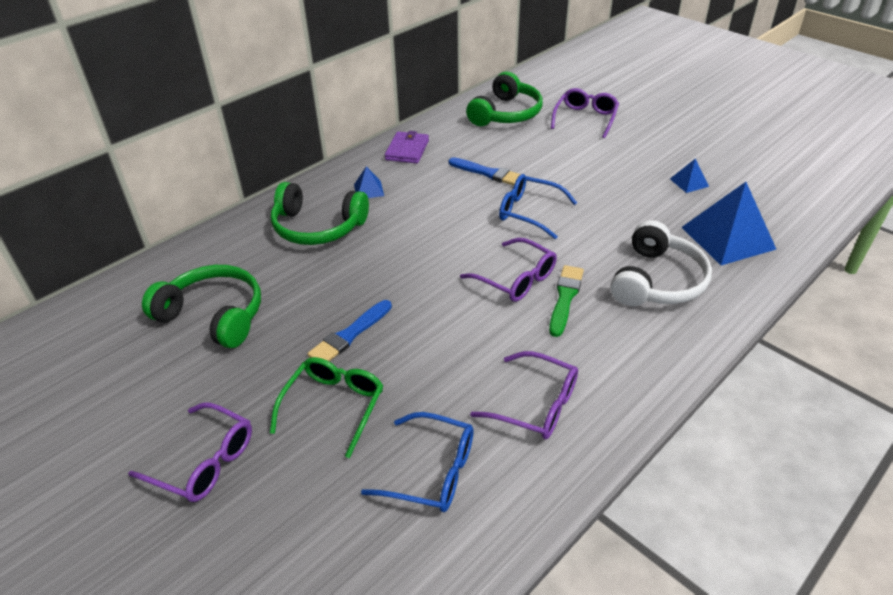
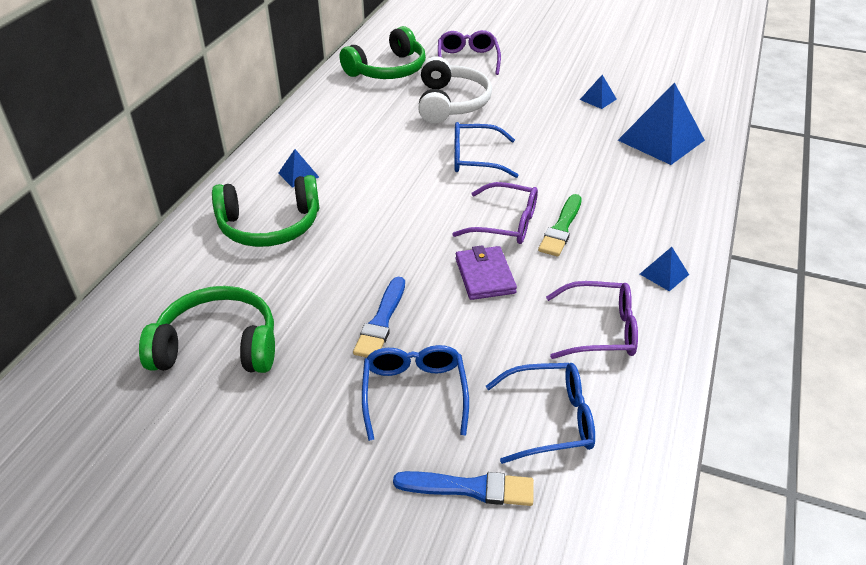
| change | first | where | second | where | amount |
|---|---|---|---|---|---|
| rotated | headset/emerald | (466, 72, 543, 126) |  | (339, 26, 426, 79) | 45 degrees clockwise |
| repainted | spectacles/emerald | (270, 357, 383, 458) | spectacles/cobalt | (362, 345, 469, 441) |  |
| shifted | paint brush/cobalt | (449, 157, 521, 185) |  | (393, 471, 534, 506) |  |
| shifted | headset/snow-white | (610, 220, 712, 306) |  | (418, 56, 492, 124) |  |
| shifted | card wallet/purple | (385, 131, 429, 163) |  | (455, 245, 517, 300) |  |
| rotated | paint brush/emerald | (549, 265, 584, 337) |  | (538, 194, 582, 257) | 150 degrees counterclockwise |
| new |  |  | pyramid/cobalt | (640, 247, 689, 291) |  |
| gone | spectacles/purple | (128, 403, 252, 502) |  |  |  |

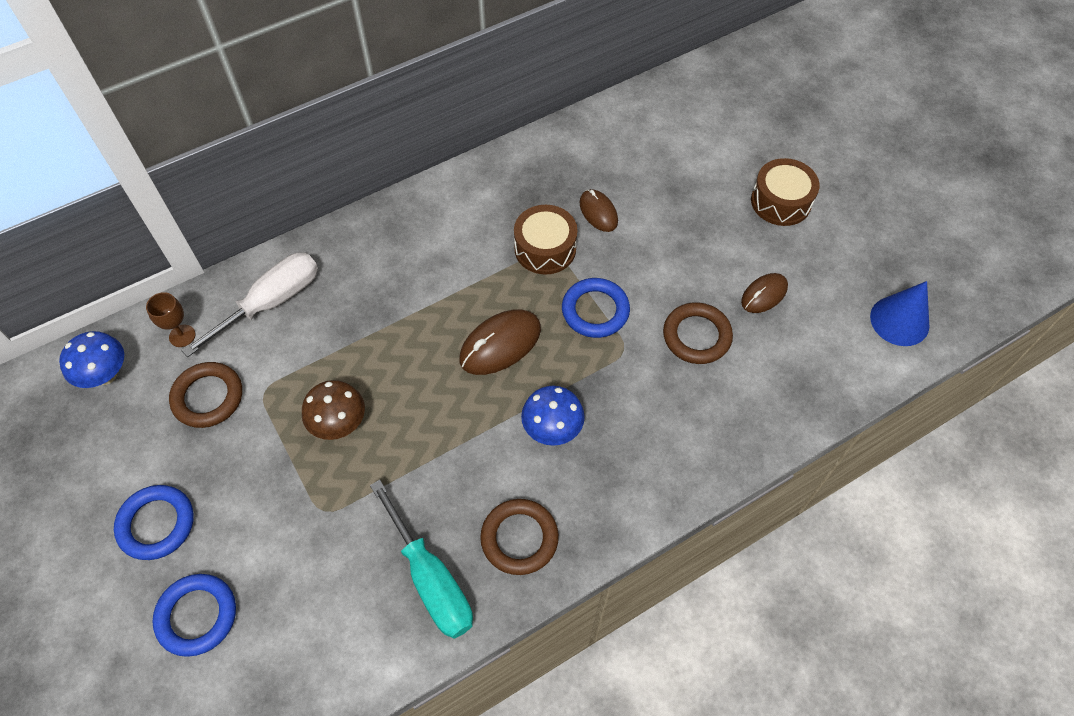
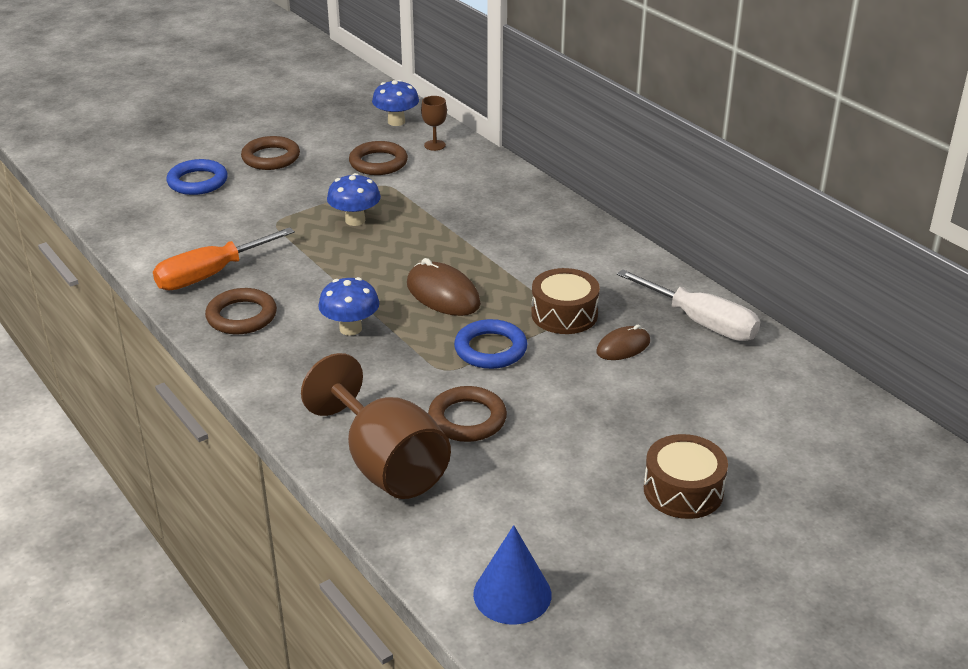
| change | first | where | second | where | amount |
|---|---|---|---|---|---|
| repainted | flat screwdriver/aqua | (370, 480, 473, 638) | flat screwdriver/orange-coloured | (153, 227, 295, 290) |  |
| repainted | ring/cobalt | (114, 485, 194, 560) | ring/dark brown | (241, 136, 300, 170) |  |
| new |  |  | goblet/dark brown | (301, 353, 451, 499) |  |
| repainted | toadstool/dark brown | (302, 380, 365, 440) | toadstool/cobalt | (327, 173, 381, 226) |  |
| shifted | flat screwdriver/snow-white | (181, 253, 318, 357) |  | (617, 269, 760, 341) |  |
| gone | mouse/dark brown | (741, 273, 788, 313) |  |  |  |

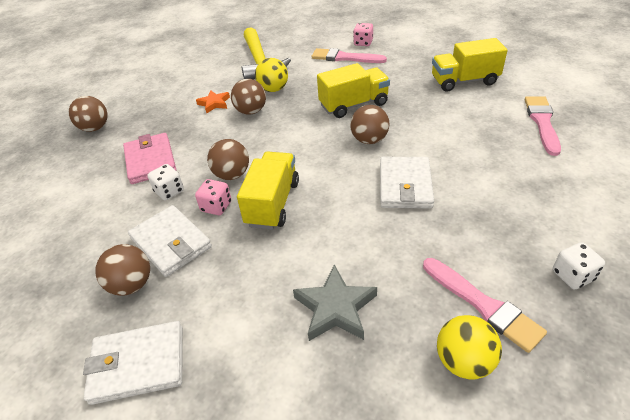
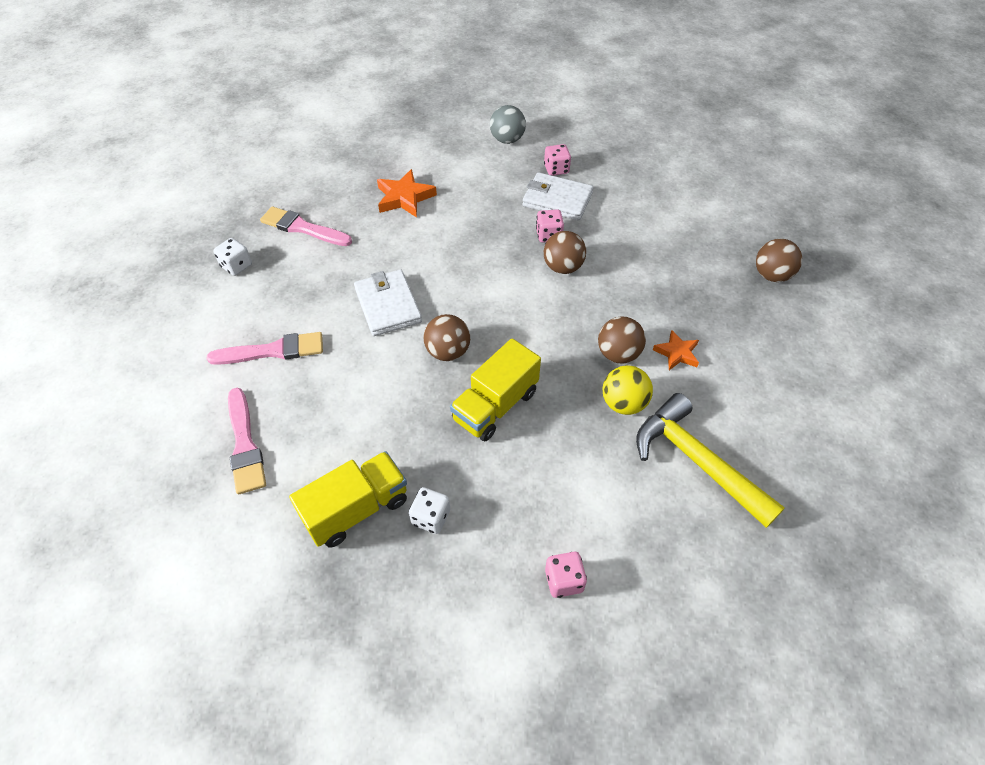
| change | first | where | second | where | amount |
|---|---|---|---|---|---|
| shifted | paint brush/rosy | (311, 48, 387, 63) |  | (207, 332, 323, 365) |  |
| repainted | five-pointed star/gray | (293, 264, 377, 341) | five-pointed star/orange-coloured | (377, 169, 437, 218) |  |
| shifted | die/snow-white | (147, 164, 184, 201) |  | (409, 487, 450, 534) |  |
| swapped | card wallet/snow-white | (83, 321, 183, 405) | sphere/gray | (490, 105, 526, 144) |  |
| swapped | sphere/dark brown | (95, 244, 150, 296) | die/rosy | (544, 144, 571, 176) |  |
| gone | card wallet/rosy | (123, 133, 176, 184) |  |  |  |
| gone | lorry/yellow | (237, 152, 299, 230) |  |  |  |
| gone | sphere/yellow | (437, 315, 502, 380) |  |  |  |

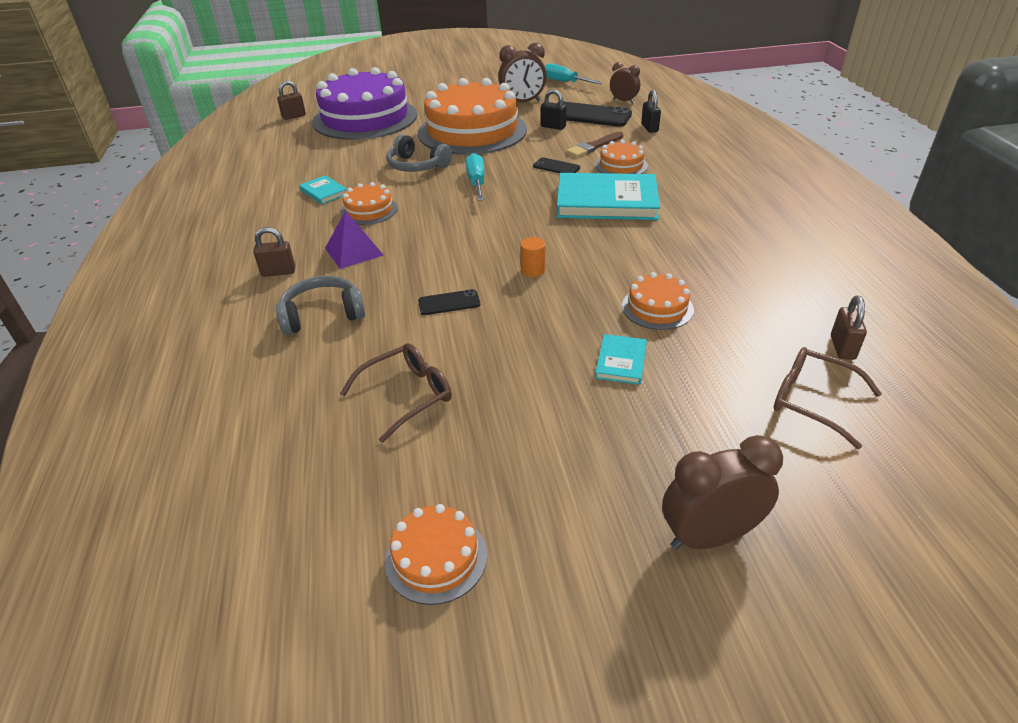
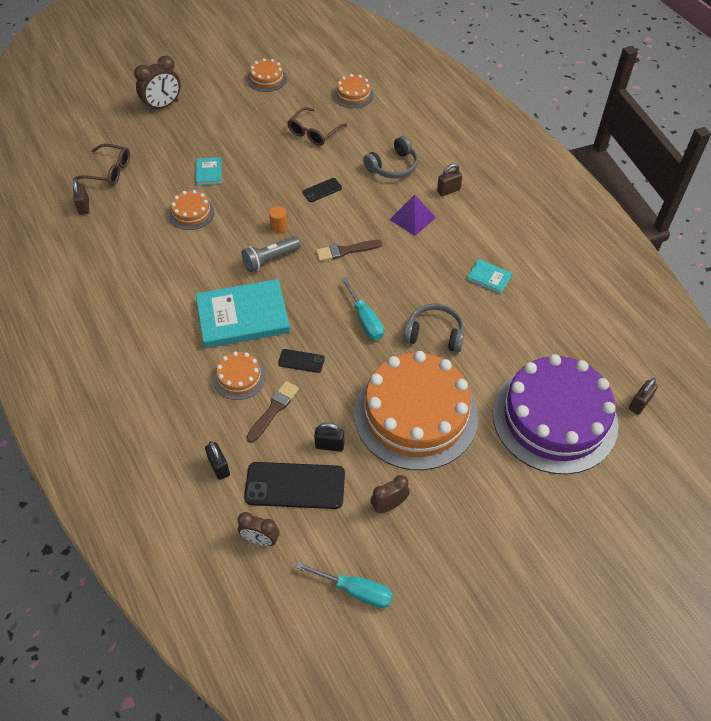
| change | first | where | second | where | amount |
|---|---|---|---|---|---|
| new |  |  | torch/gray | (242, 236, 301, 272) |  |
| new |  |  | paint brush/dark brown | (316, 240, 382, 261) |  |
| shifted | cake/orange-coloured | (340, 182, 398, 225) |  | (334, 74, 374, 108) |  |
| scaled | clock/dark brown | (498, 43, 547, 102) |  | (371, 475, 410, 513) | x0.65 |

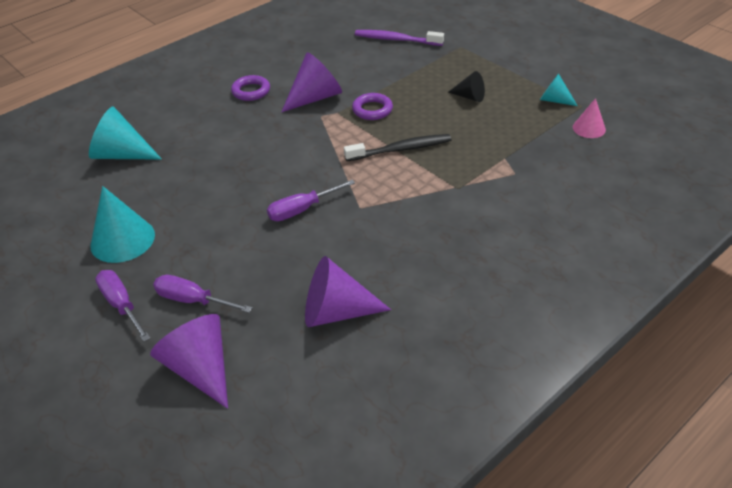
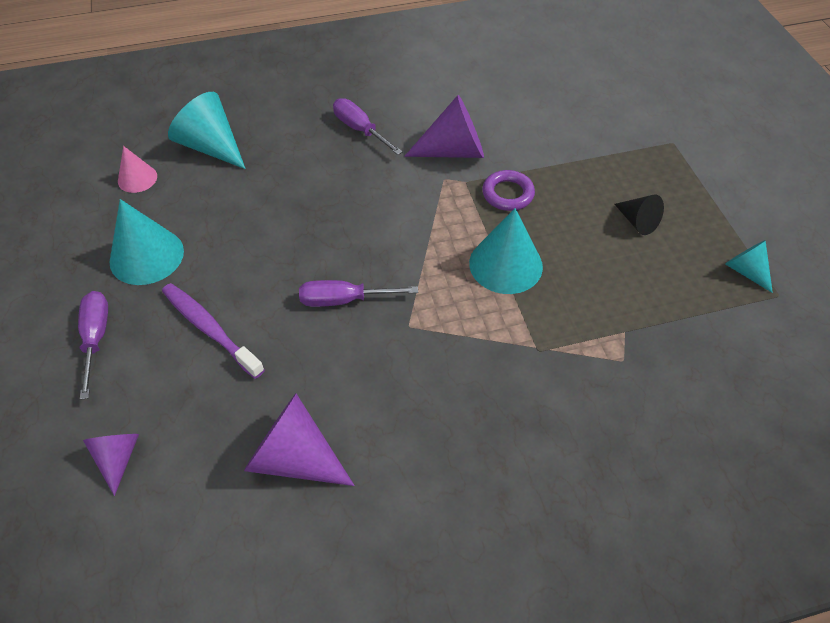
| change | first | where | second | where | amount |
|---|---|---|---|---|---|
| scaled | solid cone/purple | (150, 314, 228, 409) |  | (83, 434, 139, 496) | x0.58 |
| shifted | solid cone/rosy | (573, 98, 606, 138) |  | (118, 146, 157, 193) |  |
| shifted | toothbrush/purple | (355, 30, 444, 46) |  | (162, 283, 265, 379) |  |
| shifted | flat screwdriver/purple | (153, 275, 252, 313) |  | (333, 98, 403, 155) |  |
| swapped | toothbrush/jet-black | (344, 134, 451, 161) | solid cone/aqua | (469, 208, 543, 294) |  |
| gone | ring/purple | (231, 75, 270, 101) |  |  |  |

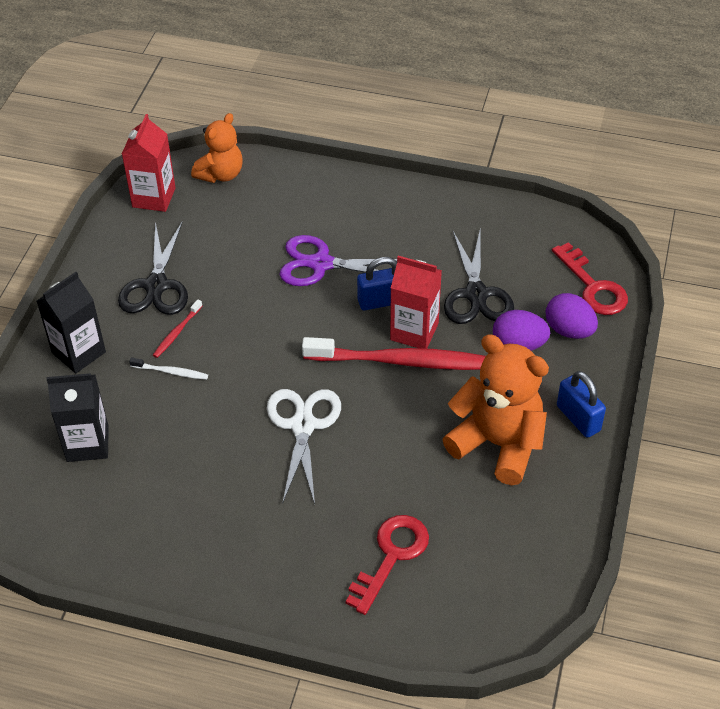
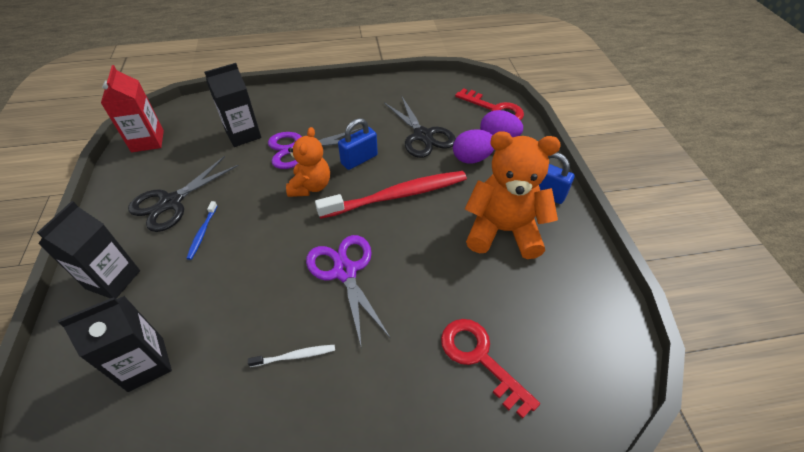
| change | first | where | second | where | amount |
|---|---|---|---|---|---|
| rotated | scissors/jet-black | (118, 221, 188, 315) |  | (128, 156, 239, 232) | 60 degrees clockwise |
| repainted | toothbrush/crimson | (153, 299, 202, 358) | toothbrush/cobalt | (186, 201, 217, 260) |  |
| new |  |  | milk carton/jet-black | (204, 63, 261, 147) |  |
| shifted | toothbrush/snow-white | (129, 358, 208, 380) |  | (248, 345, 335, 367) |  |
| shifted | teddy bear/orange-coloured | (191, 113, 243, 183) |  | (286, 127, 330, 197) |  |
| repainted | scissors/snow-white | (267, 389, 341, 504) | scissors/purple | (306, 235, 391, 345) |  |
| rotated | door key/crimson | (346, 515, 429, 615) |  | (441, 319, 540, 419) | 45 degrees counterclockwise |
| gone | milk carton/crimson | (390, 256, 442, 349) |  |  |  |

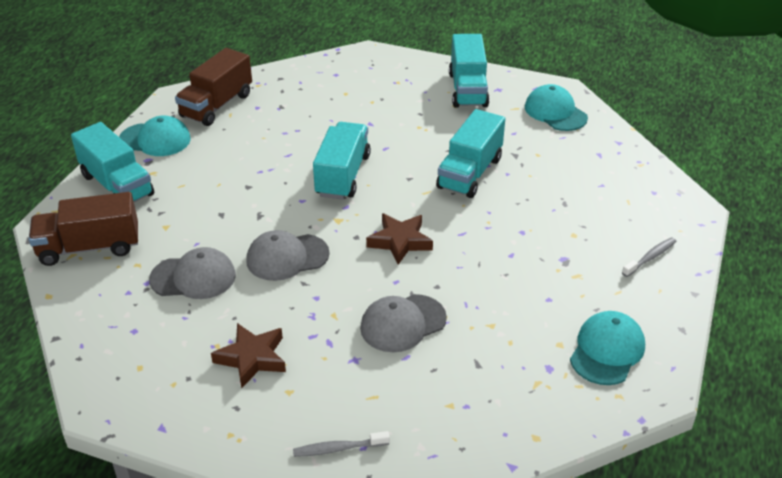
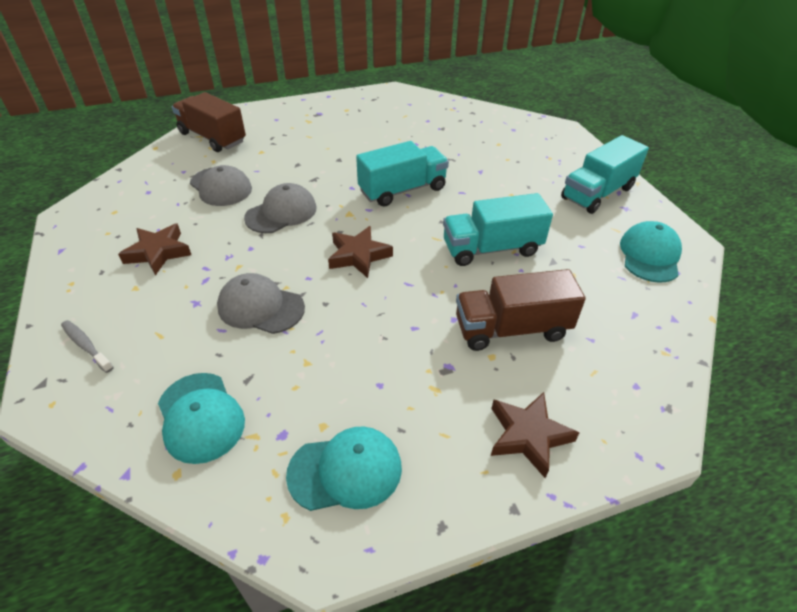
| change | first | where | second | where | amount |
|---|---|---|---|---|---|
| shifted | peaked cap/aqua | (119, 115, 191, 156) |  | (158, 373, 245, 464) |  |
| rotated | peaked cap/gray | (246, 230, 330, 281) |  | (244, 183, 317, 233) | 105 degrees clockwise |
| shifted | lorry/dark brown | (175, 48, 252, 126) |  | (456, 269, 586, 351) |  |
| swapped | toothbrush/gray | (622, 237, 676, 277) | five-pointed star/dark brown | (491, 392, 579, 478) |  |
| gone | lorry/aqua | (71, 122, 154, 202) |  |  |  |

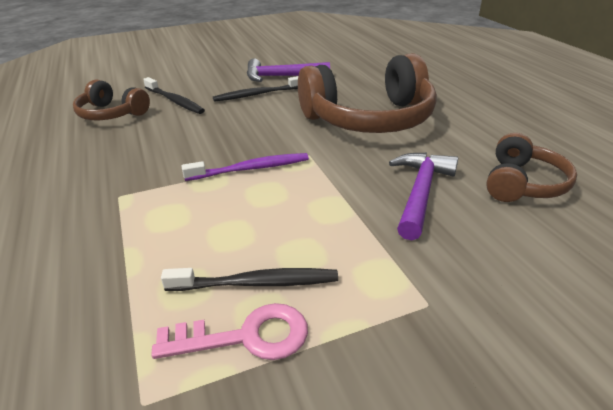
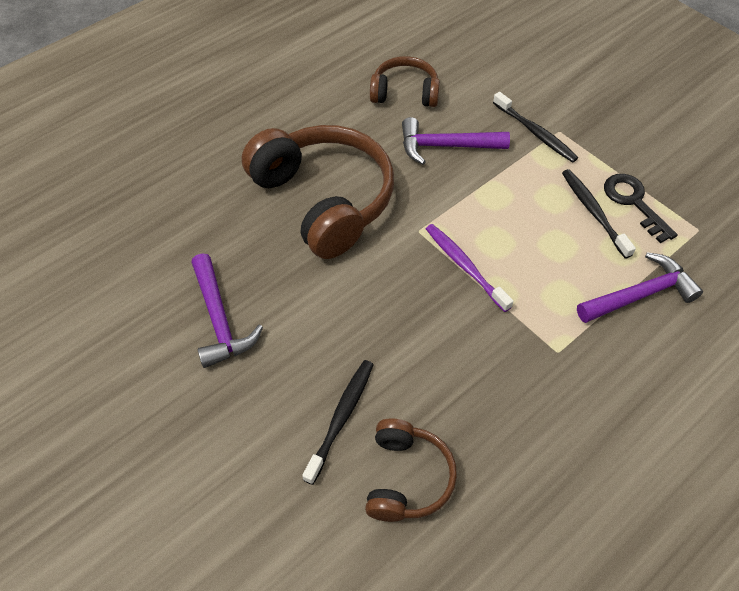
| change | first | where | second | where | amount |
|---|---|---|---|---|---|
| shifted | toothbrush/jet-black | (213, 76, 298, 102) |  | (493, 92, 578, 163) |  |
| new |  |  | hammer/purple | (577, 252, 703, 323) |  |
| repainted | door key/rosy | (151, 303, 308, 360) | door key/jet-black | (604, 174, 678, 243) |  |

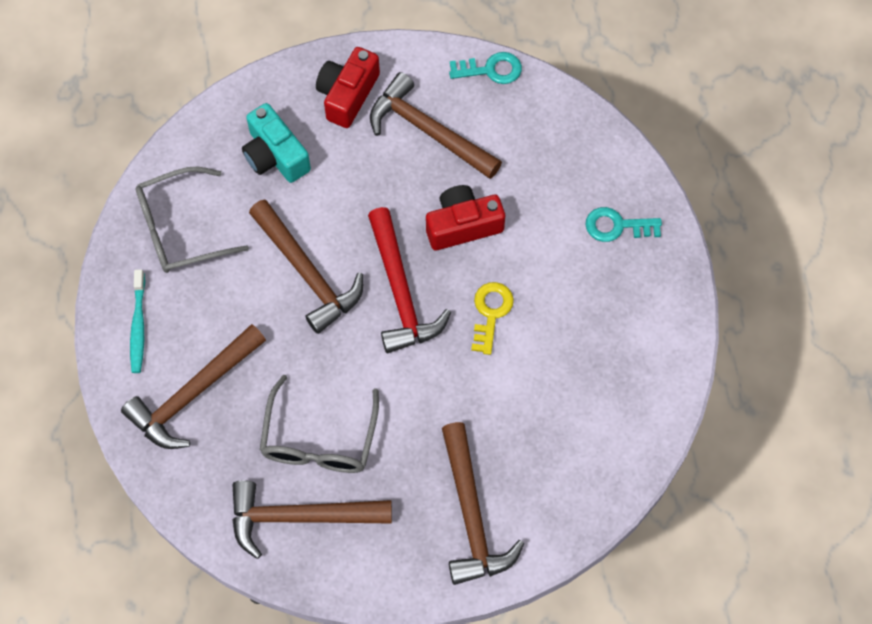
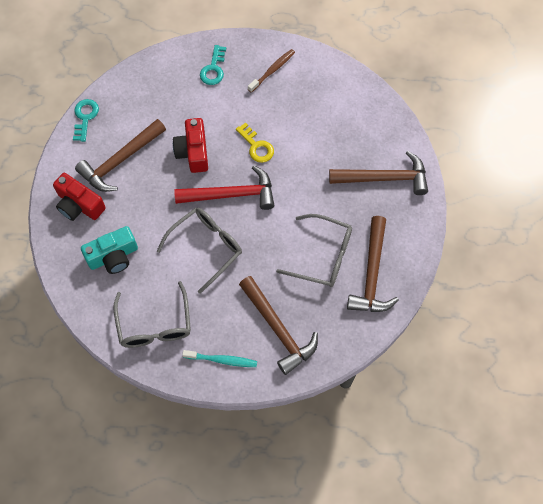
| change | first | where | second | where | amount |
|---|---|---|---|---|---|
| swapped | hammer/dark brown | (249, 199, 363, 334) | spectacles/gray | (157, 208, 242, 294) |  |
| rotated | door key/yellow | (471, 282, 514, 355) |  | (236, 122, 274, 163) | 150 degrees counterclockwise |
| new |  |  | toothbrush/dark brown | (248, 49, 295, 93) |  |

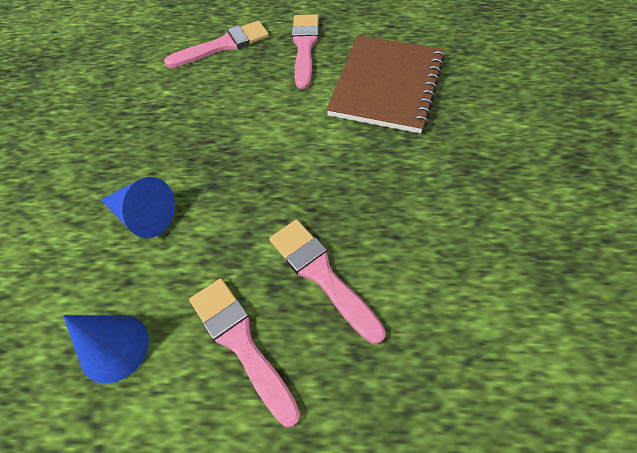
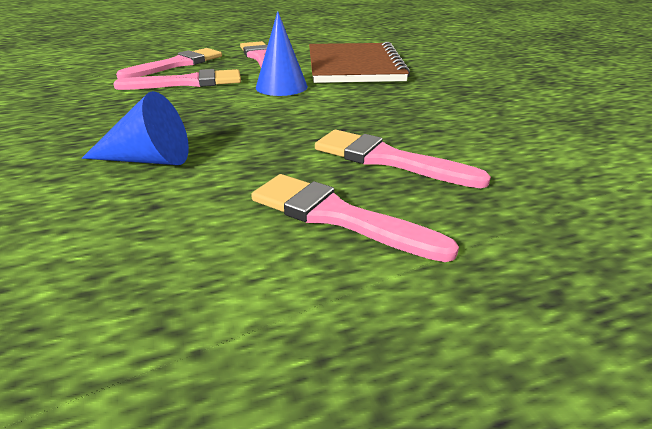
| change | first | where | second | where | amount |
|---|---|---|---|---|---|
| new |  |  | paint brush/rosy | (113, 69, 241, 90) |  |
| shifted | solid cone/cobalt | (63, 315, 149, 383) |  | (256, 11, 308, 96) |  |

